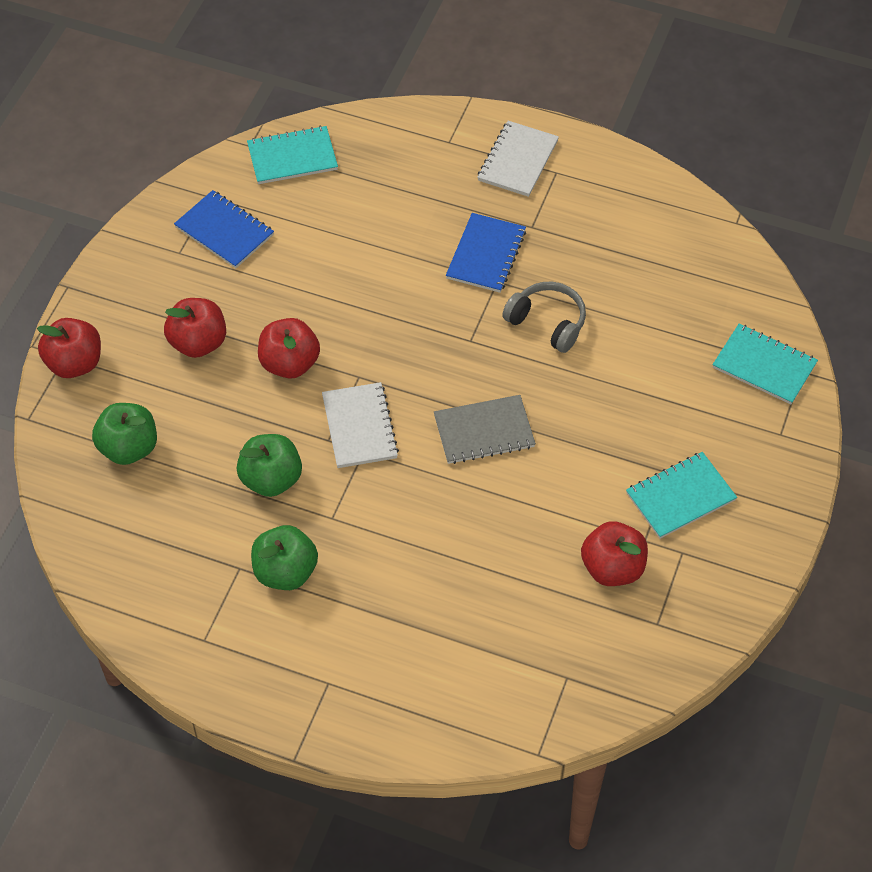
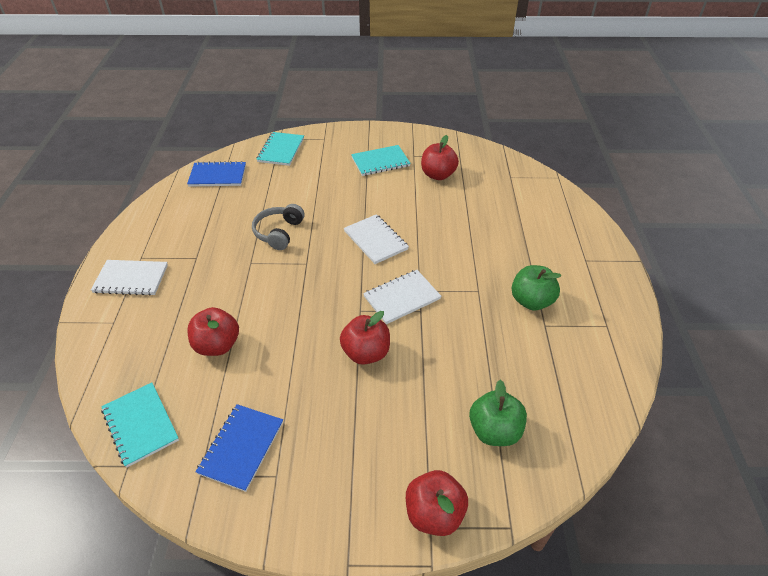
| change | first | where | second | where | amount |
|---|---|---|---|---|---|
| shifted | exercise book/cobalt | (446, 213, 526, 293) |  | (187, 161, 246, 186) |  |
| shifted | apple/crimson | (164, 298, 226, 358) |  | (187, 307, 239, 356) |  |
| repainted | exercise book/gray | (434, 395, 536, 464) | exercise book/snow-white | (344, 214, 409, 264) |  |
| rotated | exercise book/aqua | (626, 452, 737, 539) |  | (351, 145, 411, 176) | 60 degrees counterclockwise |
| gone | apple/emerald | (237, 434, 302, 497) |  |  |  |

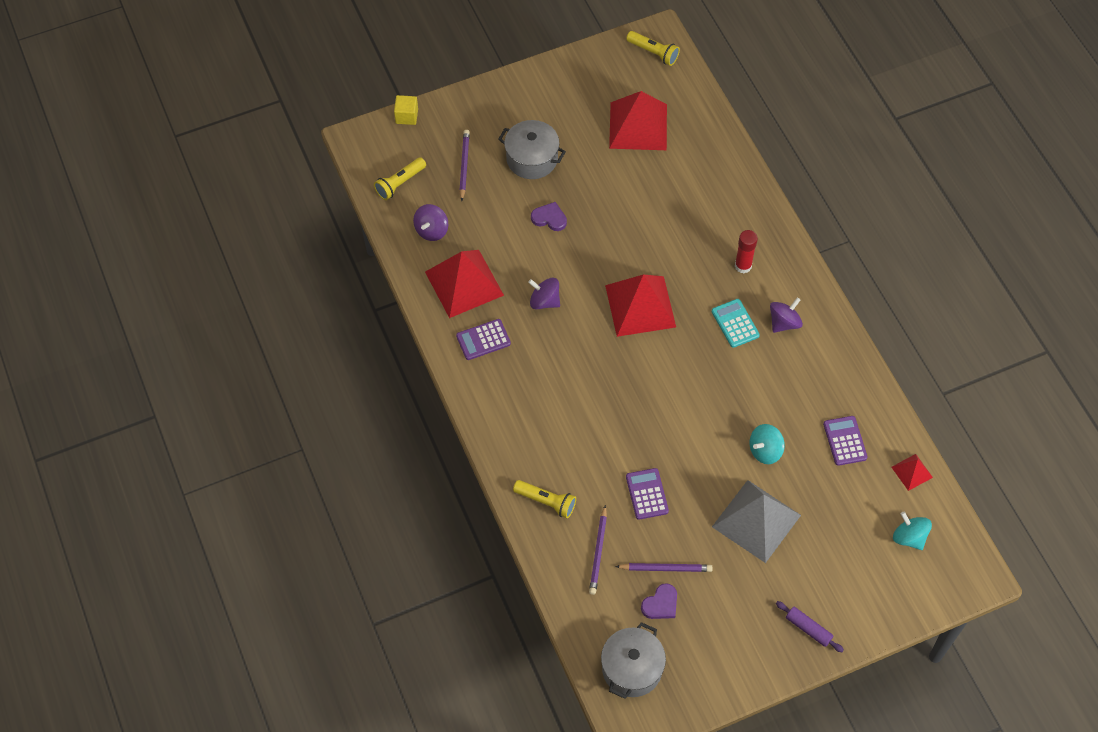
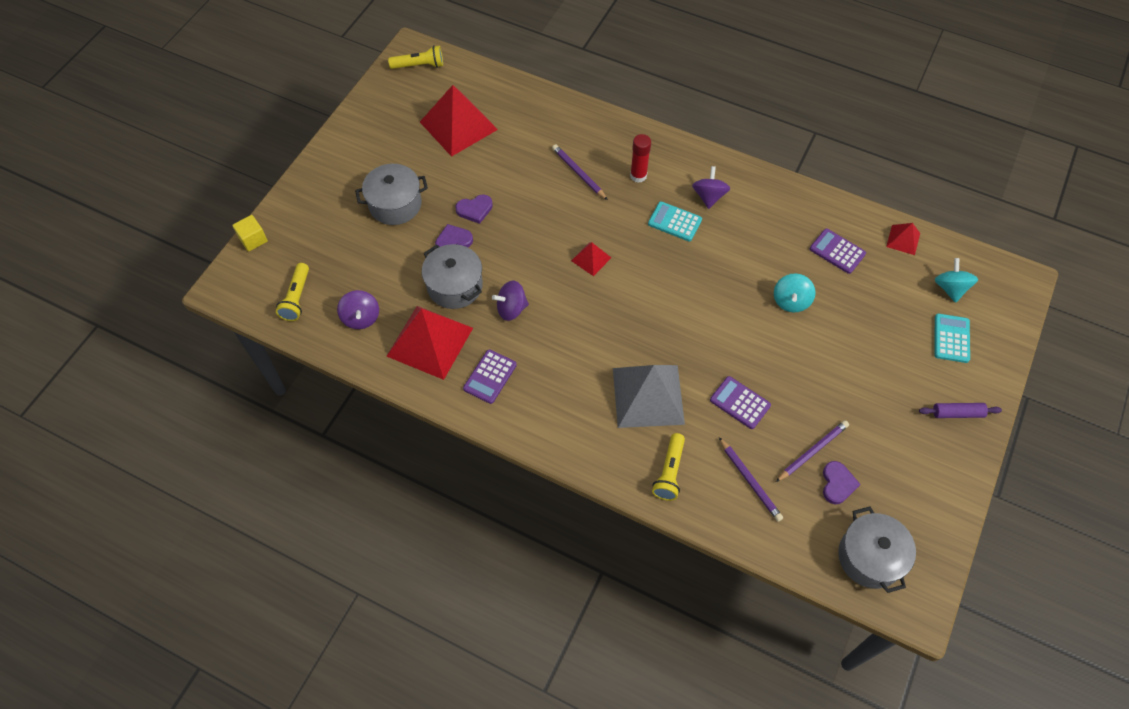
| change | first | where | second | where | amount |
|---|---|---|---|---|---|
| new |  |  | cooking pot/gray | (422, 244, 483, 309) |  |
| new |  |  | love heart/purple | (455, 195, 493, 224) |  |
| shifted | pencil/purple | (459, 130, 470, 201) |  | (552, 144, 608, 200) |  |
| scaled | pyramid/crimson | (605, 274, 676, 337) |  | (571, 242, 611, 276) | x0.47 |
| shifted | pyramid/gray | (712, 480, 801, 563) |  | (613, 365, 685, 428) |  |
| rotated | torch/yellow | (513, 480, 576, 518) |  | (652, 433, 685, 501) | 120 degrees clockwise |
| rotated | spinning top/aqua | (893, 512, 932, 550) |  | (935, 258, 978, 303) | 75 degrees clockwise |
| new |  |  | adding machine/aqua | (935, 314, 970, 363) |  |

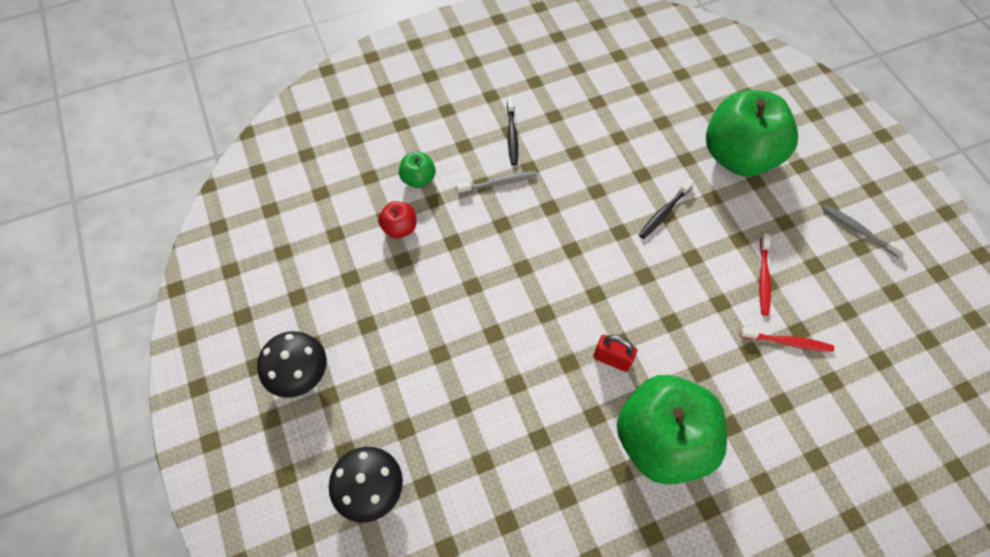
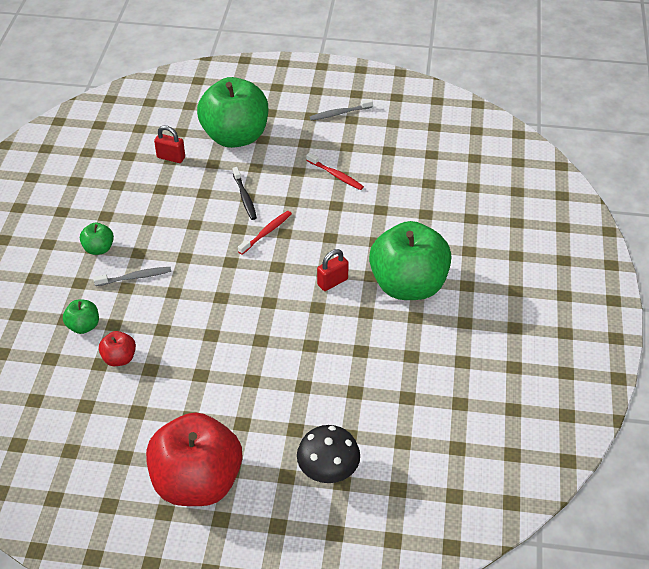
| change | first | where | second | where | amount |
|---|---|---|---|---|---|
| swapped | toothbrush/jet-black | (507, 97, 518, 165) | apple/emerald | (80, 223, 114, 255) |  |
| rotated | toothbrush/gray | (456, 171, 537, 194) |  | (93, 267, 171, 286) | 60 degrees clockwise |
| swapped | toadstool/jet-black | (257, 331, 327, 398) | apple/crimson | (146, 412, 242, 506) |  |
| new |  |  | padlock/crimson | (154, 125, 185, 163) |  |
| shifted | toothbrush/crimson | (740, 327, 834, 352) |  | (238, 211, 292, 255) |  |

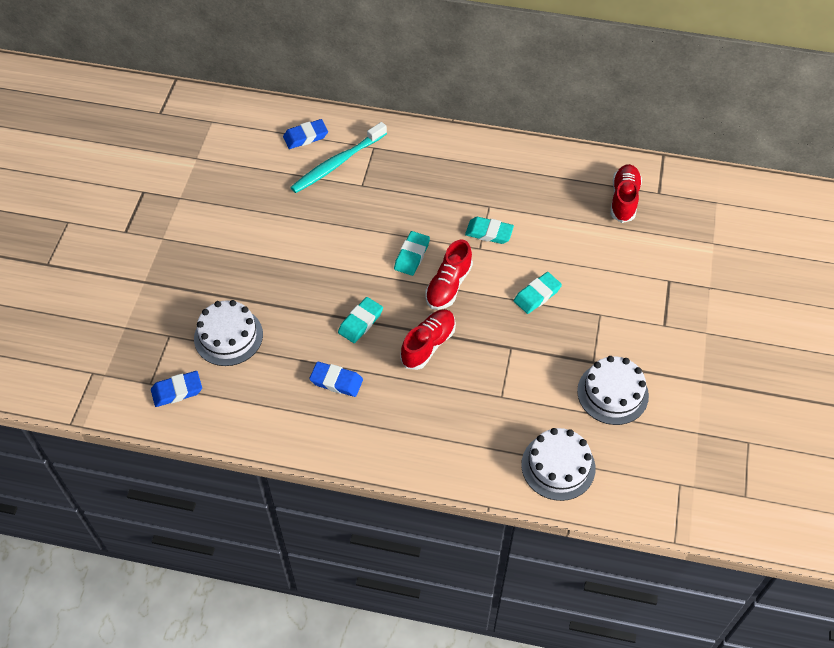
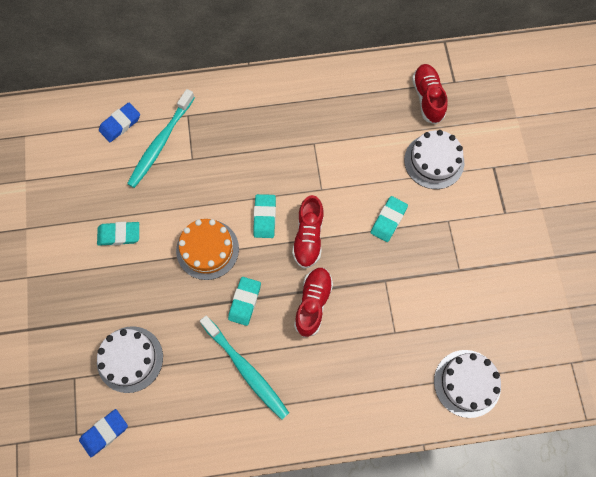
| change | first | where | second | where | amount |
|---|---|---|---|---|---|
| shifted | pencil eraser/aqua | (465, 217, 514, 244) |  | (97, 222, 139, 246) |  |
| new |  |  | cake/orange-coloured | (176, 219, 239, 280) |  |
| swapped | pencil eraser/cobalt | (309, 362, 363, 397) | toothbrush/aqua | (200, 316, 289, 420) |  |
| shifted | cake/snow-white | (577, 356, 649, 425) |  | (404, 130, 464, 189) |  |

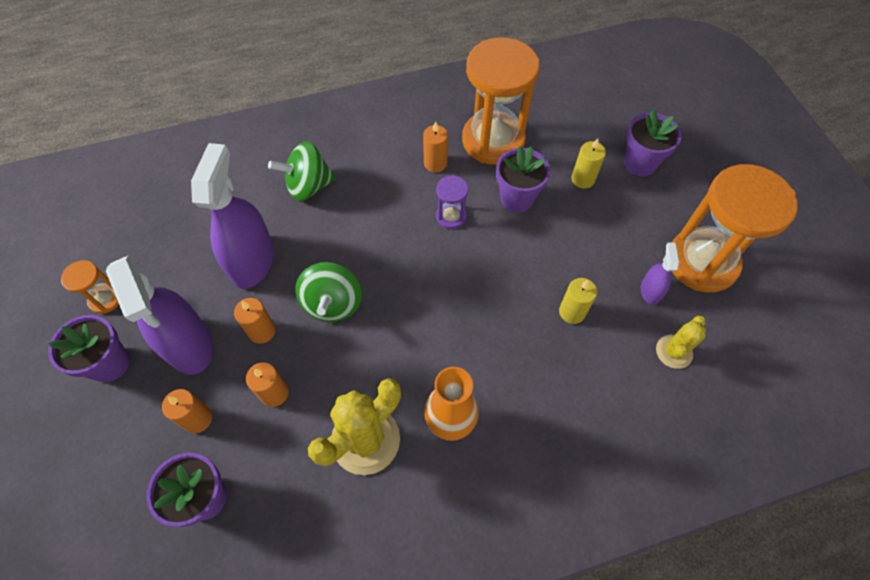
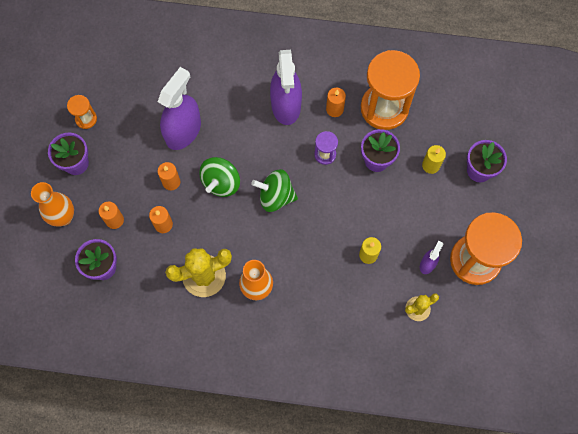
| change | first | where | second | where | amount |
|---|---|---|---|---|---|
| new |  |  | tall vase/orange-coloured | (31, 182, 74, 226) |  |
| shifted | spinning top/emerald | (268, 142, 337, 201) |  | (251, 169, 298, 212) |  |
| shifted | sprayer/purple | (106, 255, 213, 375) |  | (270, 50, 302, 125) |  |

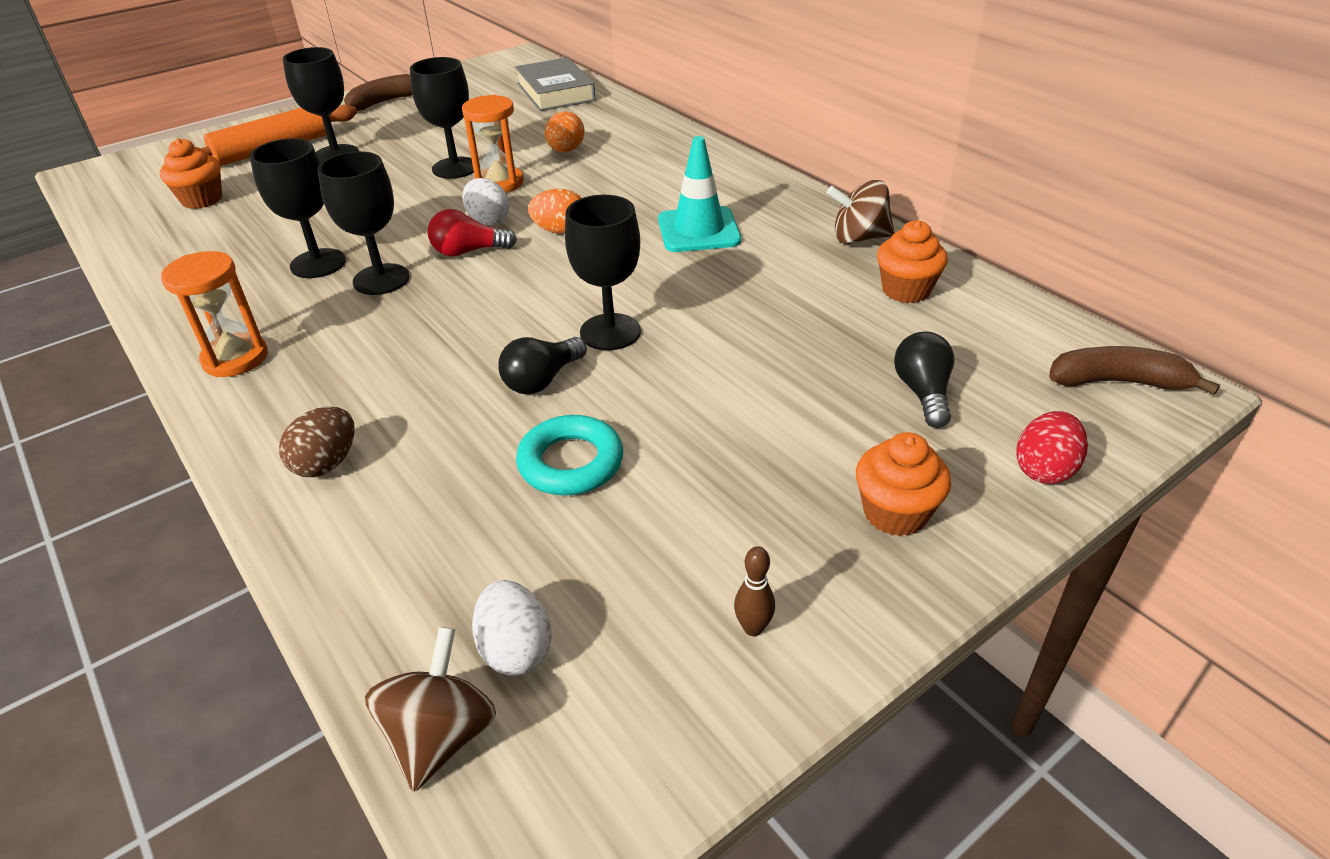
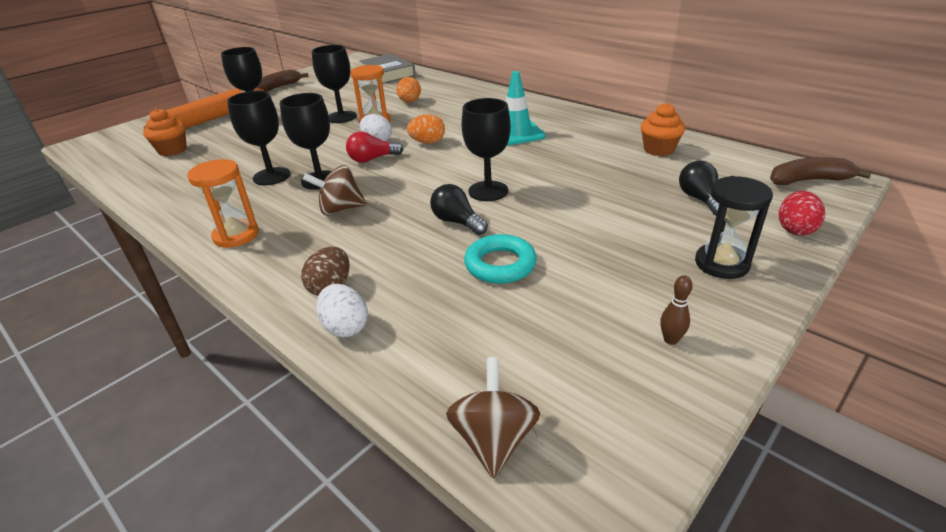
| change | first | where | second | where | amount |
|---|---|---|---|---|---|
| shifted | spinning top/dark brown | (827, 180, 895, 244) |  | (303, 165, 367, 216) |  |
| shifted | egg shape/snow-white | (472, 580, 552, 676) |  | (316, 284, 368, 337) |  |
| rotated | lightbulb/jet-black | (498, 337, 587, 394) |  | (430, 184, 488, 235) | 105 degrees clockwise |
| swapped | fairy cake/orange-coloured | (856, 432, 951, 536) | sand timer/jet-black | (695, 176, 773, 279) |  |

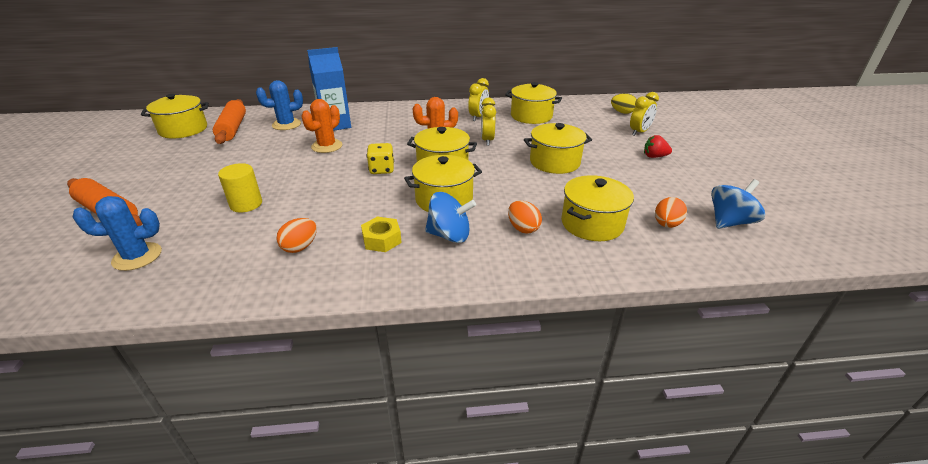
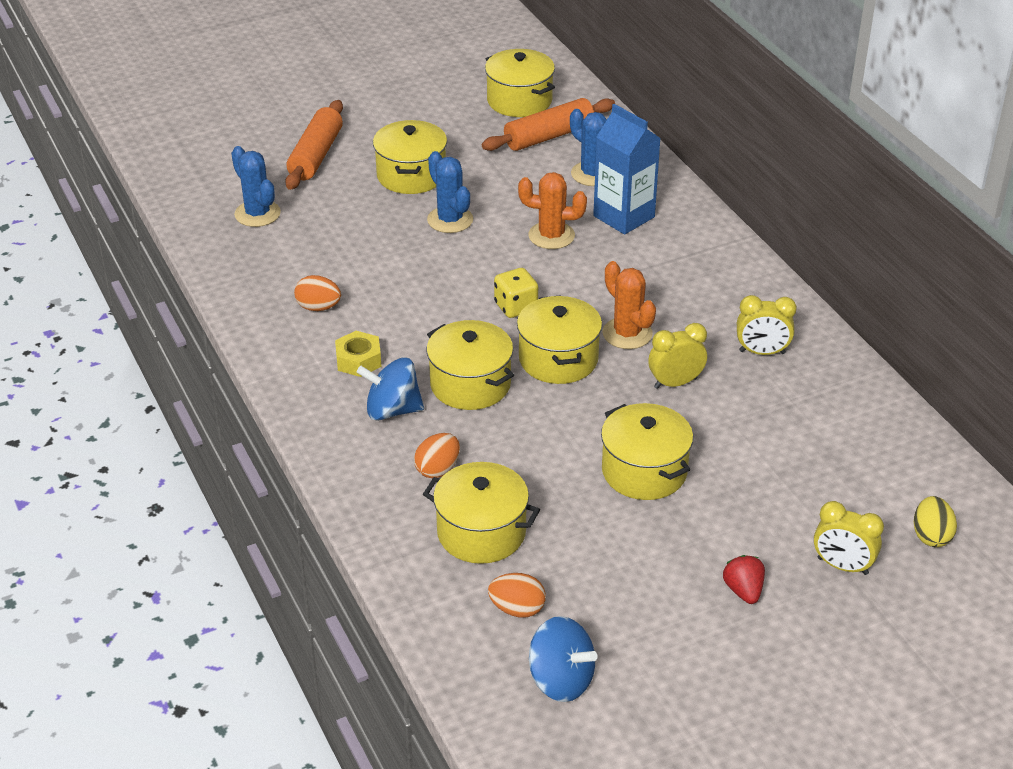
| change | first | where | second | where | amount |
|---|---|---|---|---|---|
| rotated | spinning top/cobalt | (425, 192, 476, 243) |  | (357, 357, 424, 421) | 105 degrees clockwise |
| shifted | cooking pot/yellow | (505, 82, 562, 124) |  | (373, 120, 447, 194) |  |
| new |  |  | prickly plant/cobalt | (427, 151, 473, 233) |  |
| gone | cylinder shape/yellow | (218, 163, 262, 213) |  |  |  |

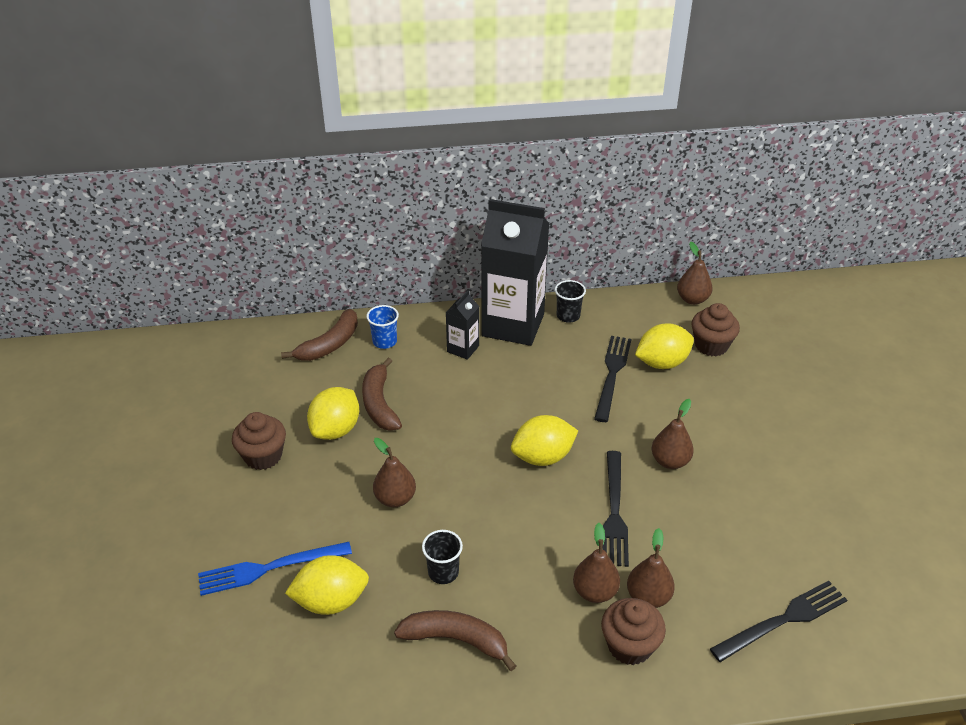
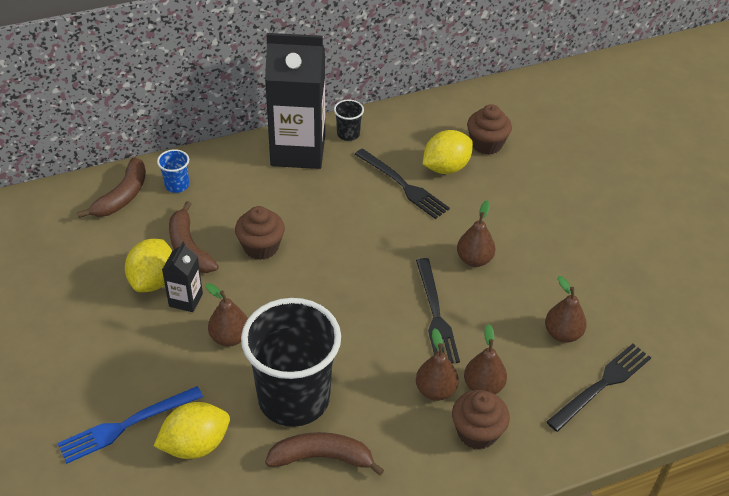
| change | first | where | second | where | amount |
|---|---|---|---|---|---|
| shifted | milk carton/jet-black | (446, 290, 479, 360) |  | (162, 242, 203, 312) |  |
| shifted | fairy cake/dark brown | (232, 412, 286, 470) |  | (235, 206, 285, 260) |  |
| scaled | tumbler/jet-black | (422, 530, 463, 584) |  | (241, 298, 341, 427) | x2.48 |
| rotated | dinner fork/jet-black | (594, 336, 631, 422) |  | (355, 148, 450, 219) | 135 degrees clockwise |
| shifted | toy pear/dark brown | (677, 242, 713, 305) |  | (545, 276, 587, 343) |  |
| gone | citrus fruit/yellow | (511, 415, 578, 466) |  |  |  |

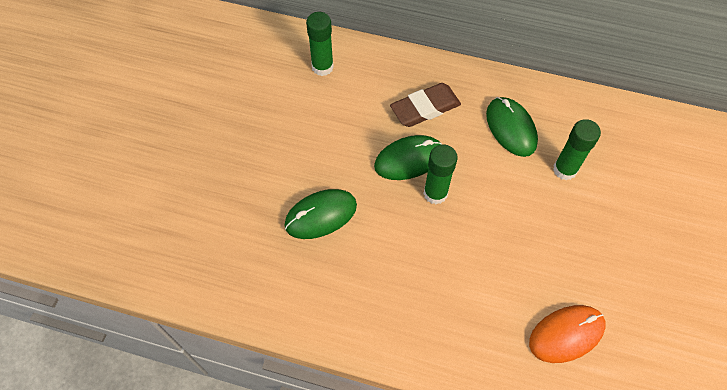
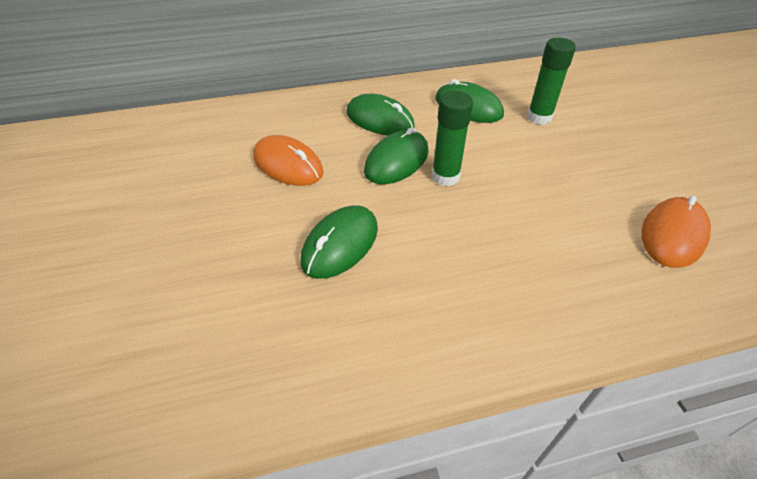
| change | first | where | second | where | amount |
|---|---|---|---|---|---|
| new |  |  | mouse/orange-coloured | (253, 135, 324, 186) |  |
| swapped | pencil eraser/dark brown | (390, 83, 461, 127) | mouse/emerald | (347, 94, 415, 135) |  |
| gone | glue/emerald | (306, 12, 334, 76) |  |  |  |

